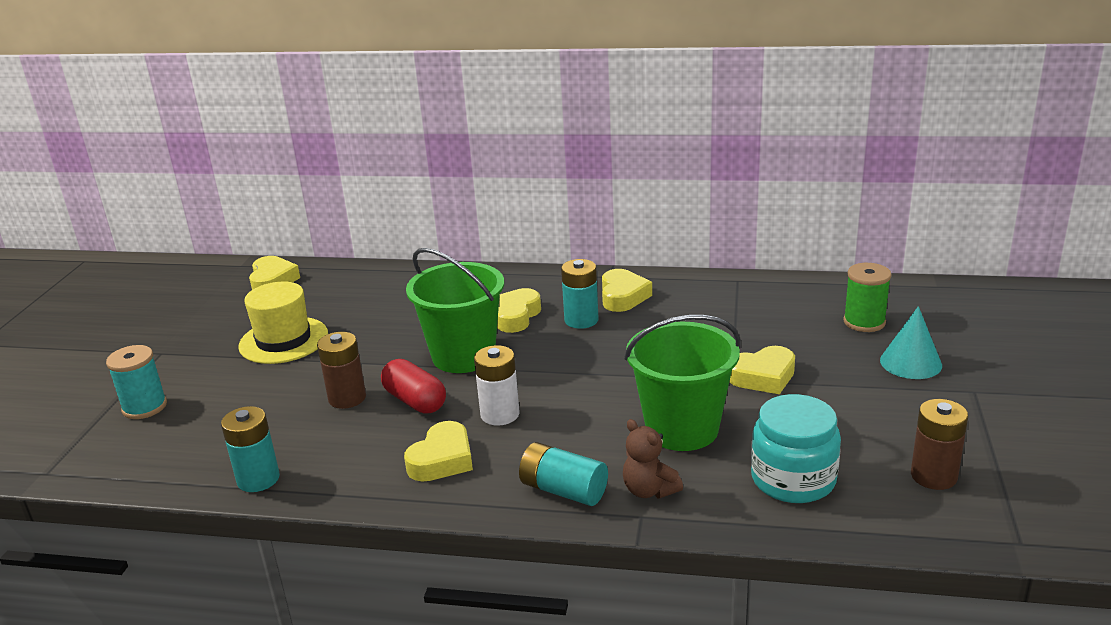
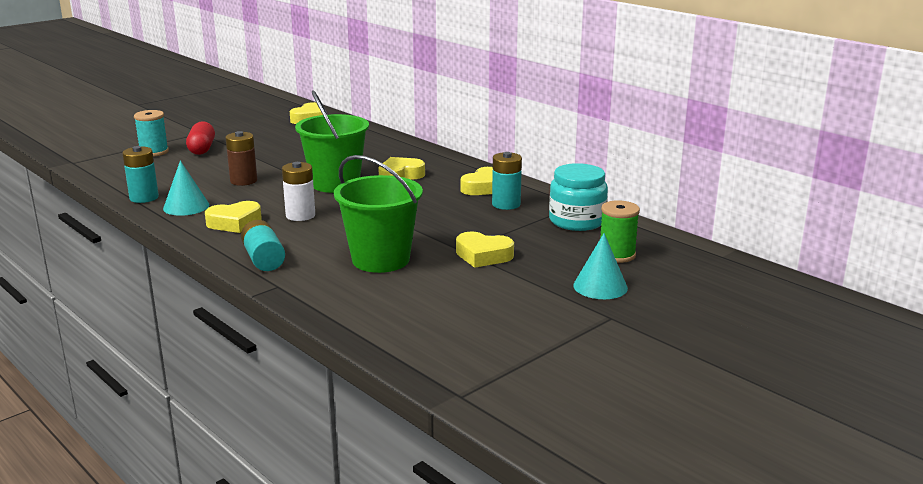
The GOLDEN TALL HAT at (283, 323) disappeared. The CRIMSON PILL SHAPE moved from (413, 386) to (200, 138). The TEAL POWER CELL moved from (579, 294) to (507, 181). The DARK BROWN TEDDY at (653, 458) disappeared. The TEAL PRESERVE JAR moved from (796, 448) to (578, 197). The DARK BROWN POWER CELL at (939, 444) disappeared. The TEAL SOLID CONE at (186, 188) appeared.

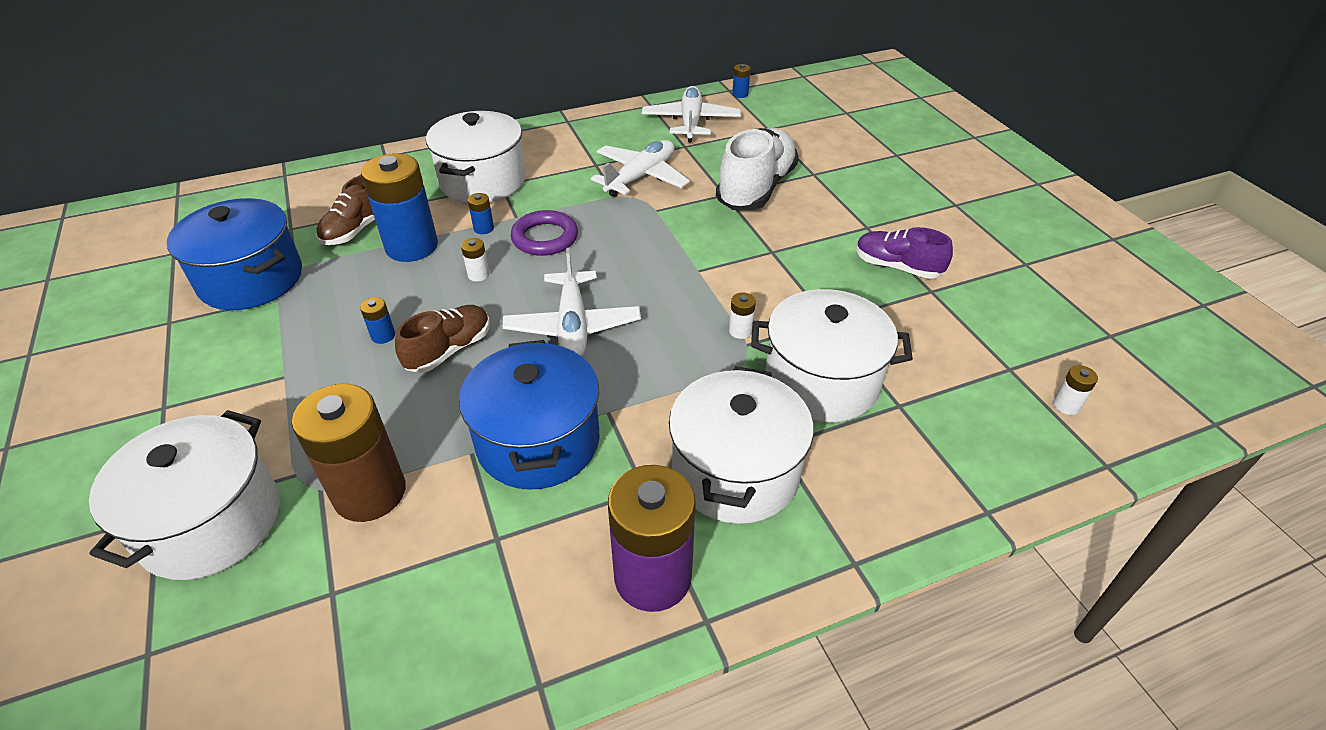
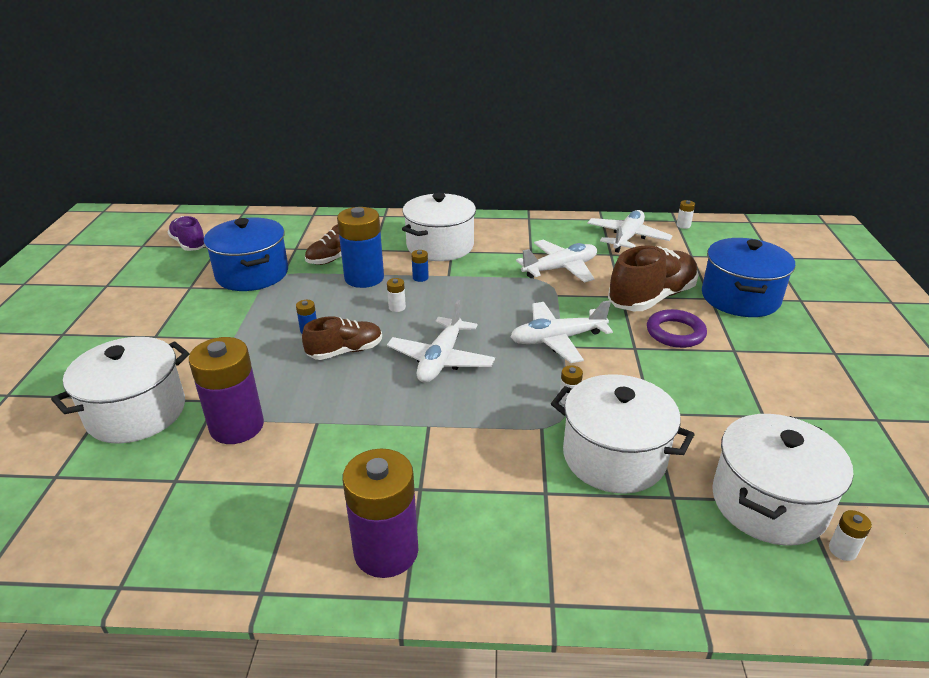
The DARK BROWN POWER CELL at (349, 453) became the ROYAL PURPLE POWER CELL at (226, 390). The COBALT STOCKPOT moved from (529, 415) to (748, 277). The ROYAL PURPLE RING moved from (544, 233) to (677, 328). The PURE WHITE STOCKPOT moved from (741, 445) to (782, 480). The PURE WHITE LACE-UP SHOE at (757, 169) became the DARK BROWN LACE-UP SHOE at (653, 278). The COBALT POWER CELL at (741, 81) became the PURE WHITE POWER CELL at (685, 214). The ROYAL PURPLE LACE-UP SHOE moved from (904, 253) to (186, 233). The PURE WHITE AEROPLANE at (561, 331) appeared.

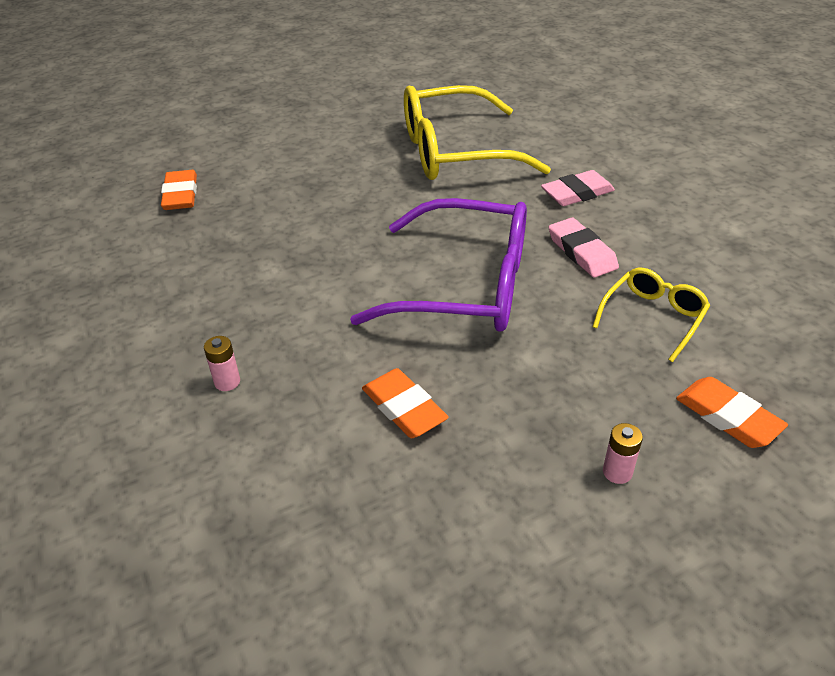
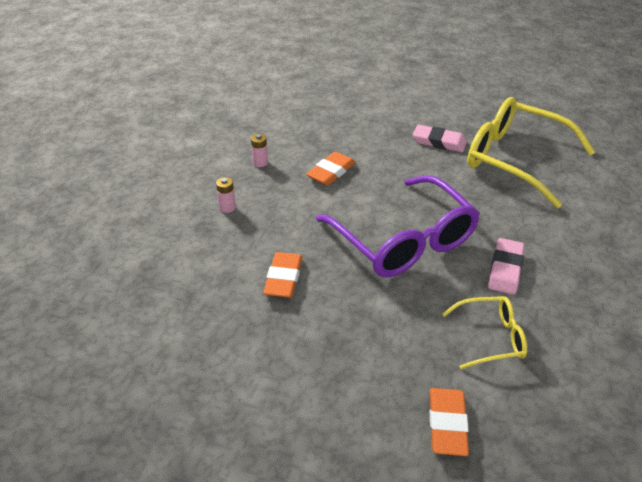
The BRIGHT ORANGE ERASER moved from (179, 190) to (331, 169). The PINK ERASER moved from (578, 188) to (440, 138). The PINK POWER CELL moved from (623, 453) to (259, 150).

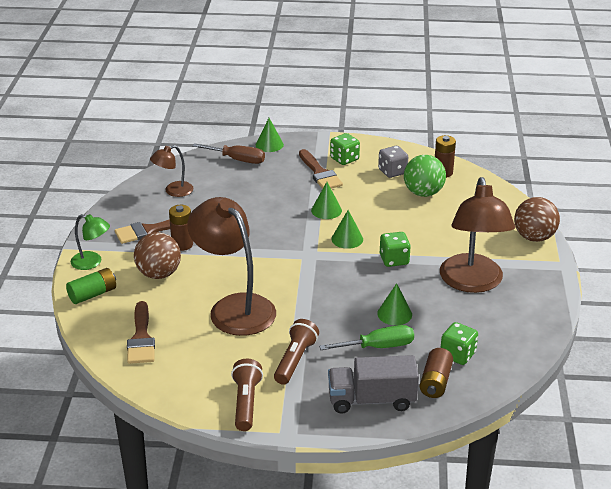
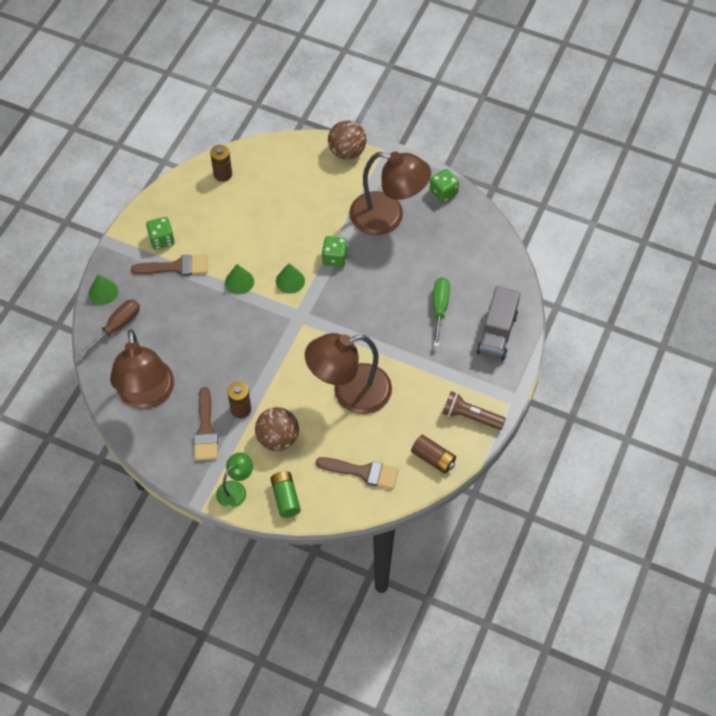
The DARK BROWN LAMP at (171, 171) changed to 2.02 times the size. The DARK BROWN POCKET TORCH at (296, 352) disappeared. The EMERALD SOLID CONE at (394, 304) disappeared. The GREY DIE at (393, 162) disappeared. The EMERALD PLAY BALL at (425, 176) disappeared. The DARK BROWN POWER CELL moved from (436, 373) to (433, 454). The EMERALD DIE moved from (459, 343) to (444, 186).

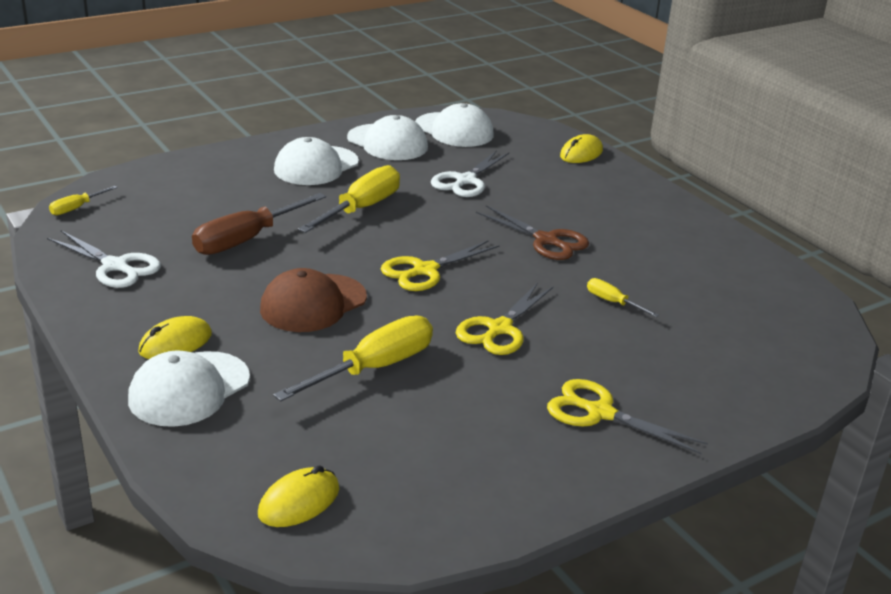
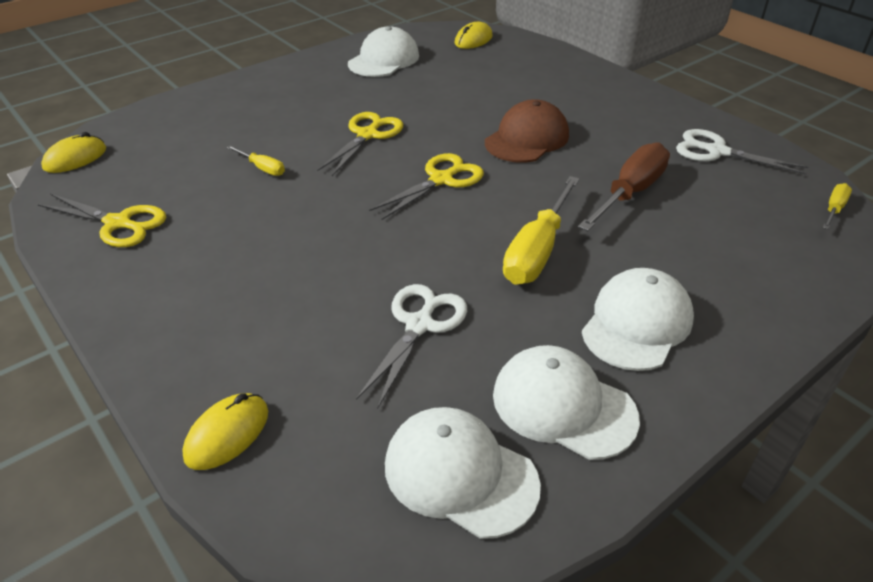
The PURE WHITE CAP moved from (189, 388) to (383, 51). The GOLDEN COMPUTER MOUSE moved from (175, 337) to (73, 152). The GOLDEN SCREWDRIVER at (353, 358) disappeared. The DARK BROWN PAIR OF SCISSORS at (532, 232) disappeared. The GOLDEN PAIR OF SCISSORS moved from (627, 416) to (101, 220).

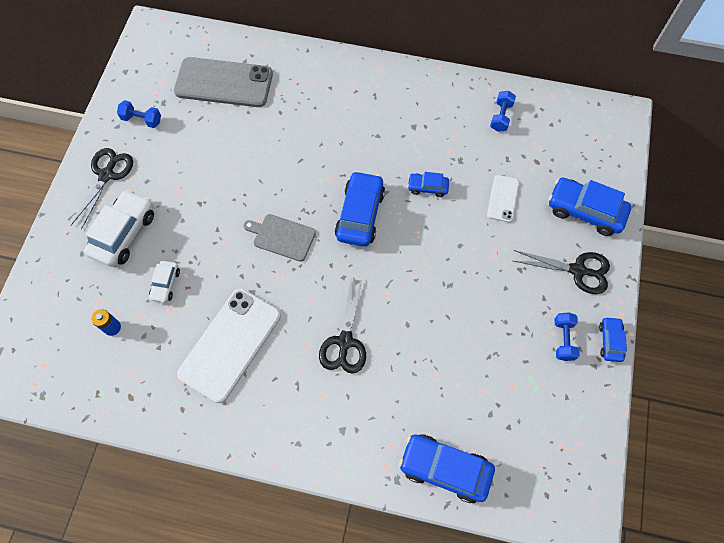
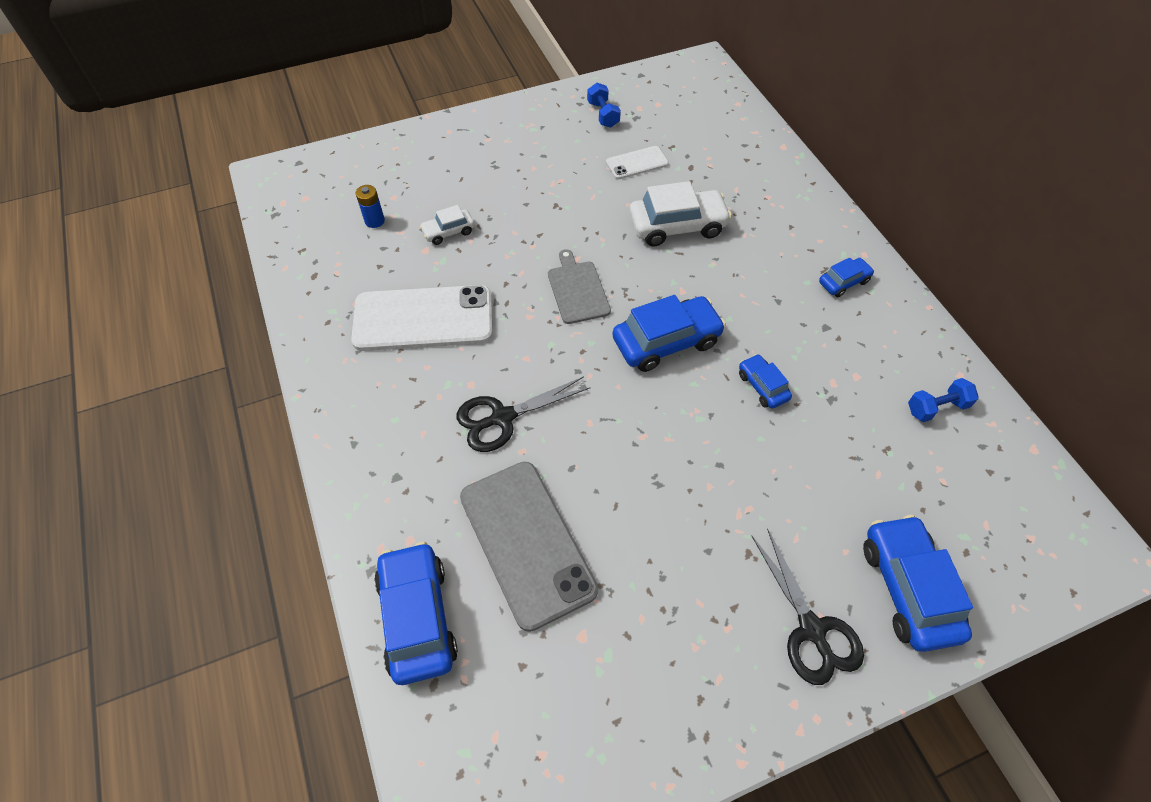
The BLACK PAIR OF SCISSORS at (102, 188) disappeared. The PURE WHITE AUTOMOBILE moved from (119, 228) to (680, 213). The GREY SMARTPHONE moved from (223, 82) to (529, 547). The PURE WHITE SMARTPHONE moved from (503, 199) to (637, 162). The COBALT FREE WEIGHT at (567, 336) disappeared. The COBALT AUTOMOBILE moved from (613, 339) to (846, 277).

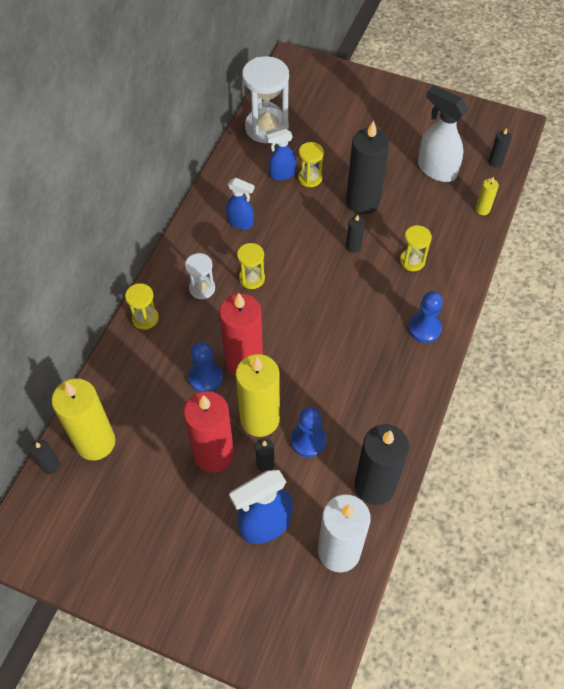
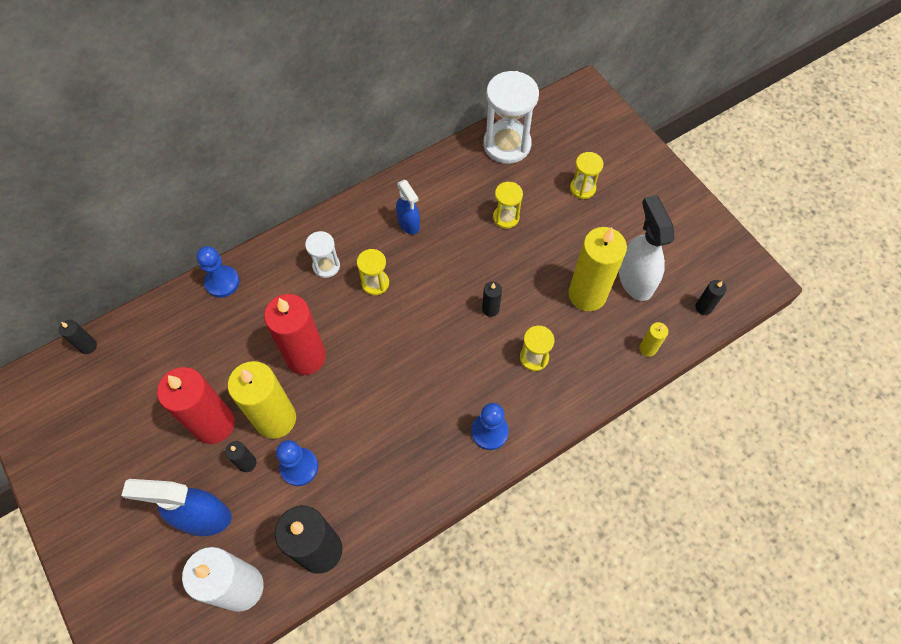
The GOLDEN WAX CANDLE moved from (83, 419) to (597, 269). The GOLDEN HOURGLASS moved from (142, 306) to (586, 175). The COBALT PAWN moved from (205, 367) to (217, 272). The COBALT SPRAY BOTTLE at (281, 154) disappeared. The BLACK WAX CANDLE at (367, 168) disappeared.

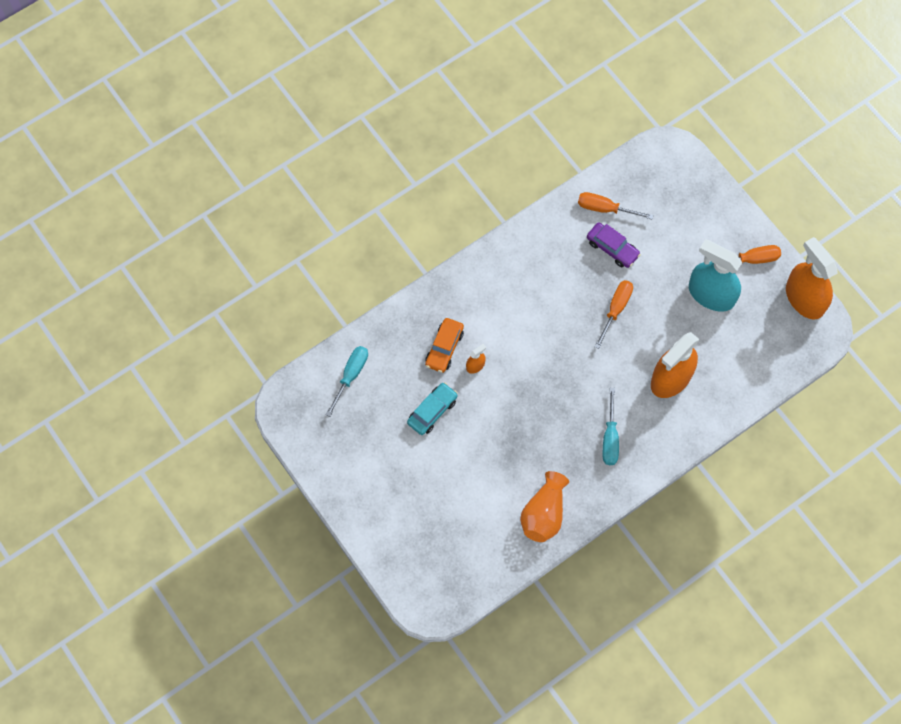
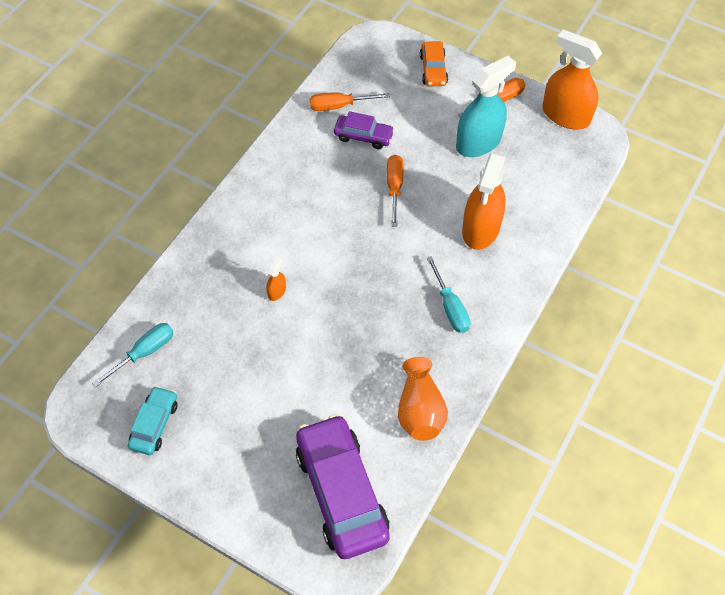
The TEAL SCREWDRIVER at (346, 381) turned 45 degrees clockwise. The TEAL AUTOMOBILE moved from (432, 408) to (152, 420). The BRIGHT ORANGE AUTOMOBILE moved from (444, 345) to (434, 63). The TEAL SPRAY BOTTLE at (715, 276) turned 135 degrees clockwise. The ROYAL PURPLE AUTOMOBILE at (343, 486) appeared.

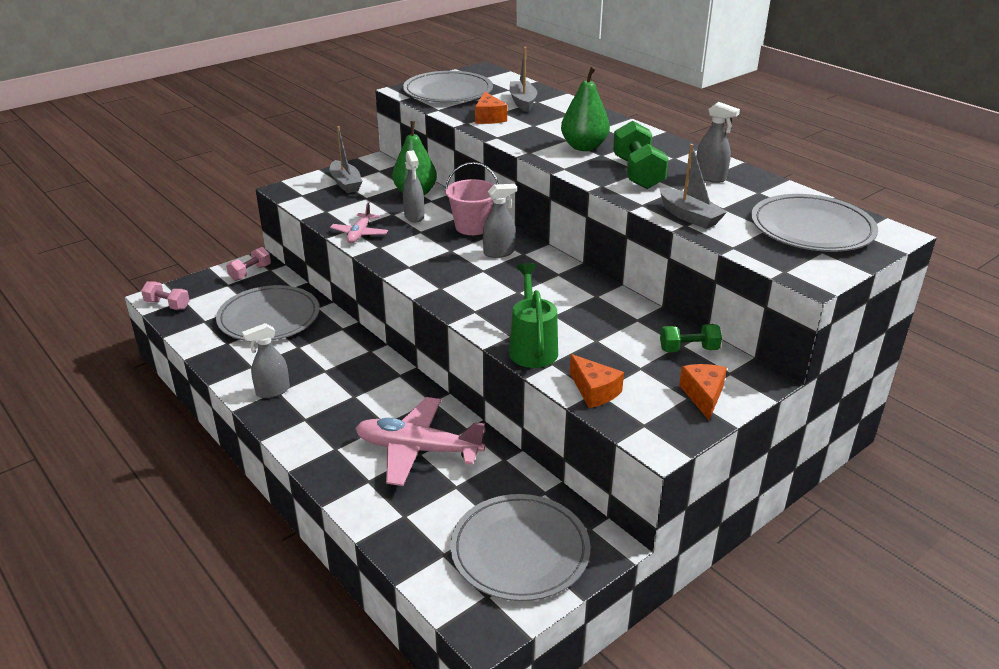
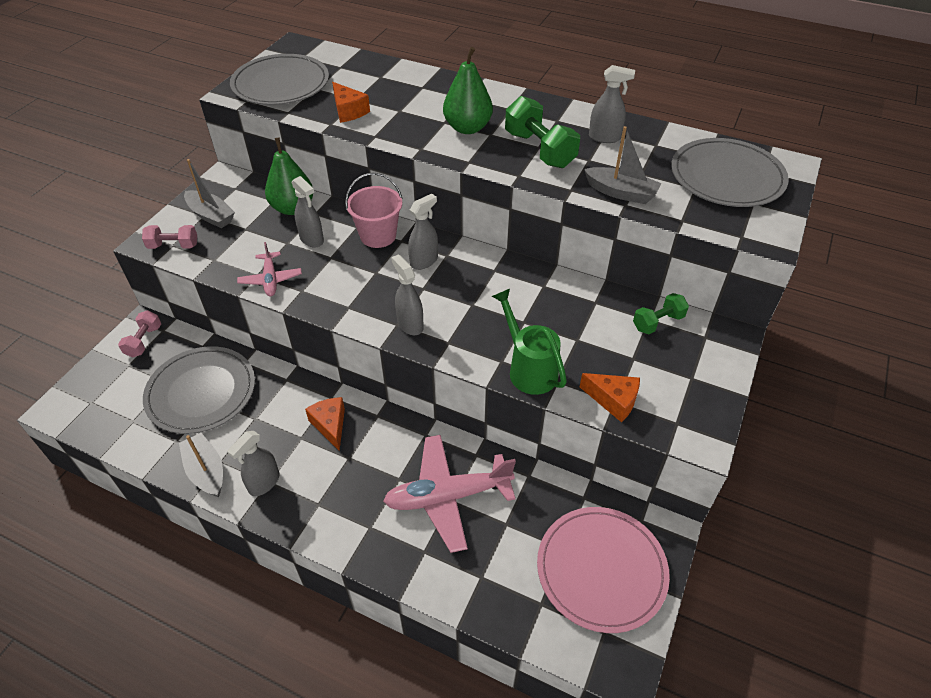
The PINK FREE WEIGHT moved from (165, 295) to (169, 237). The GREY DINNER PLATE at (520, 547) became the PINK DINNER PLATE at (603, 570). The GREY BOAT moved from (523, 79) to (201, 465). The BRIGHT ORANGE CHEESE moved from (703, 392) to (325, 424). The GREY SPRAY BOTTLE at (407, 294) appeared.

